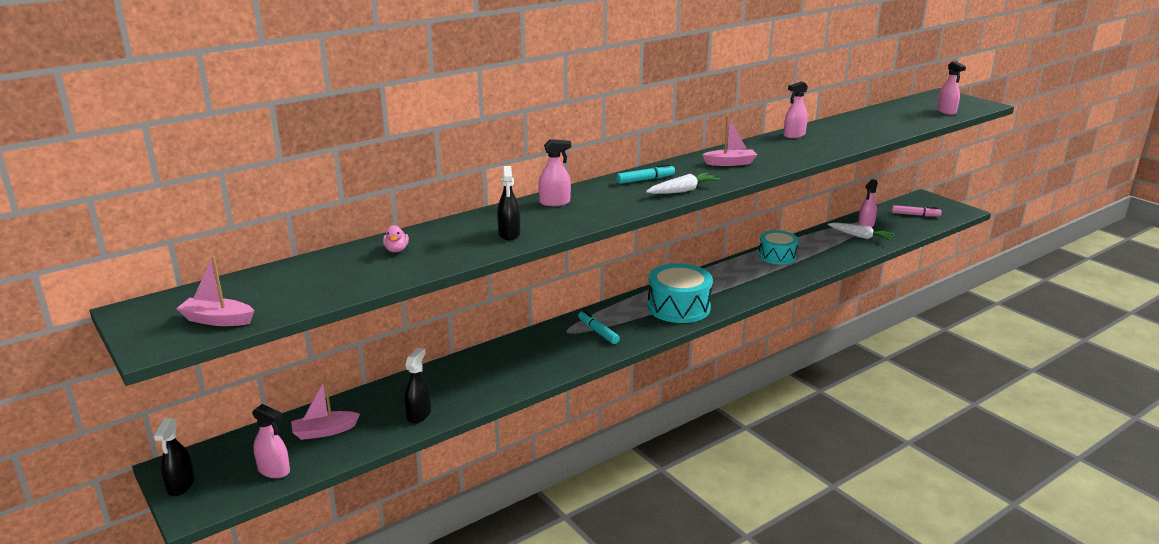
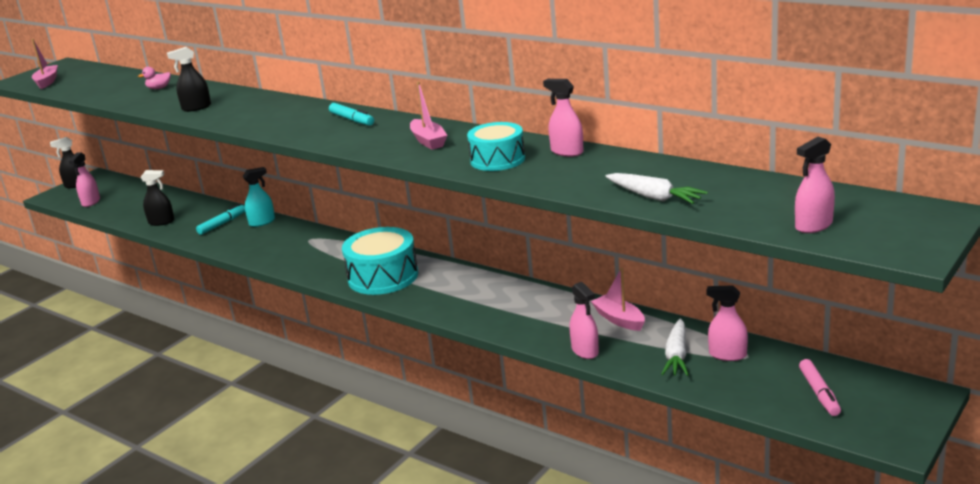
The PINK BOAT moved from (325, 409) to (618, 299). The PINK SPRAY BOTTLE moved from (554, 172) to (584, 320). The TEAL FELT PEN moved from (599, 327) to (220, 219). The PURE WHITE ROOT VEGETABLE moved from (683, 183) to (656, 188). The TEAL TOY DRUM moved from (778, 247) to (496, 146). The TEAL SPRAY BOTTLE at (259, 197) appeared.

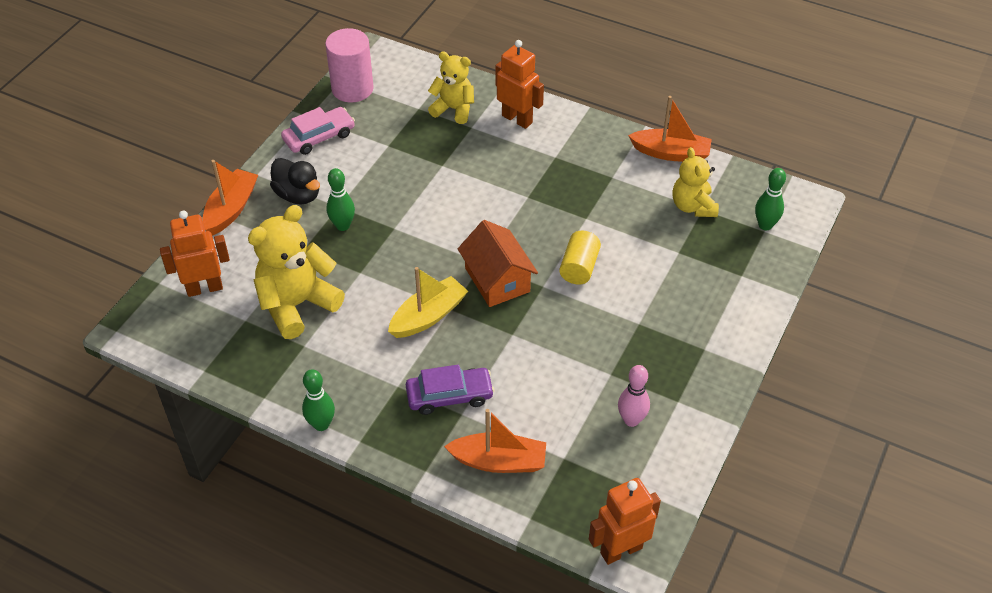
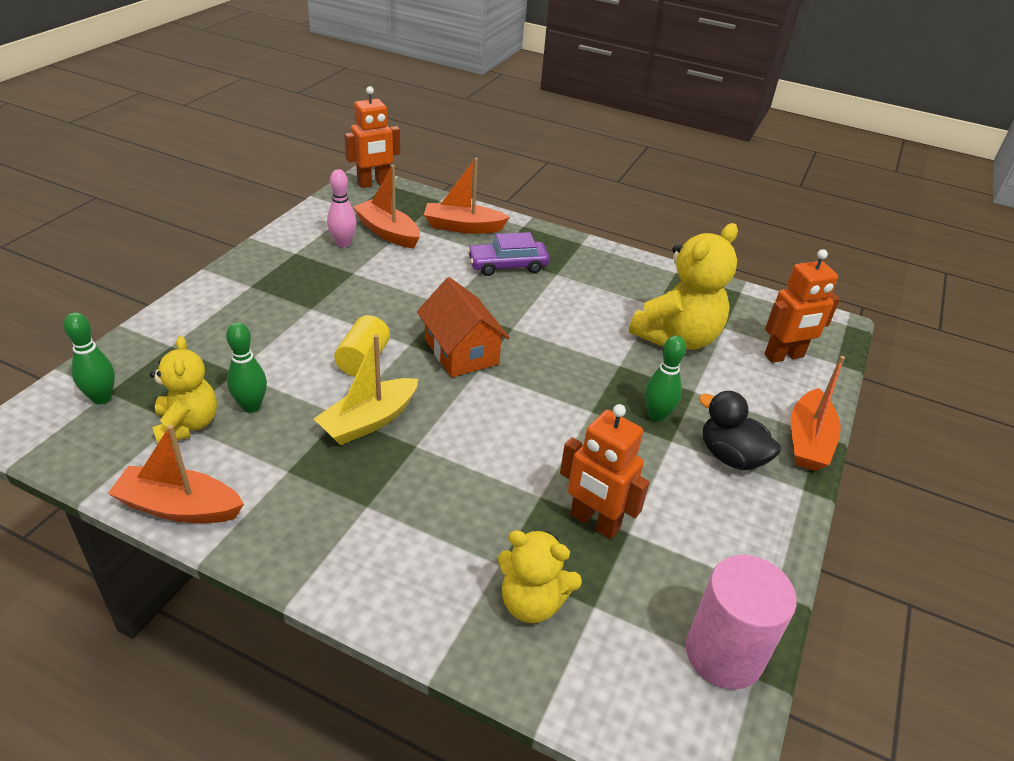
The PINK AUTOMOBILE at (318, 131) disappeared. The EMERALD BOWLING PIN moved from (318, 400) to (246, 367). The GOLDEN BOAT moved from (428, 302) to (366, 389). The BRIGHT ORANGE ROBOT FIGURE moved from (519, 84) to (605, 471). The BRIGHT ORANGE BOAT at (386, 206) appeared.

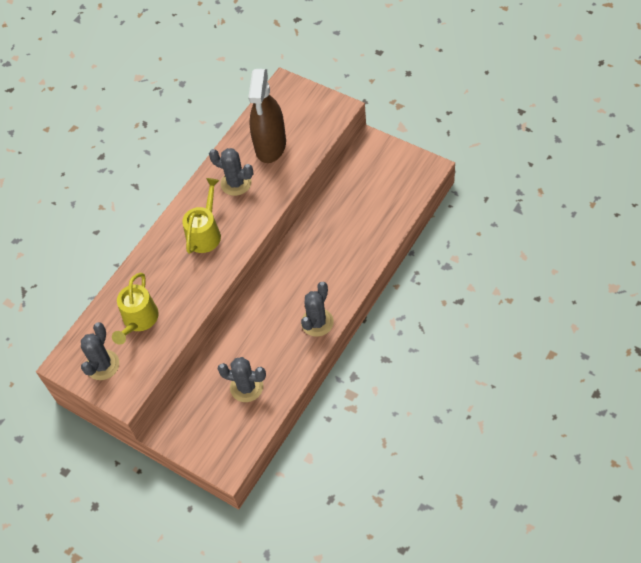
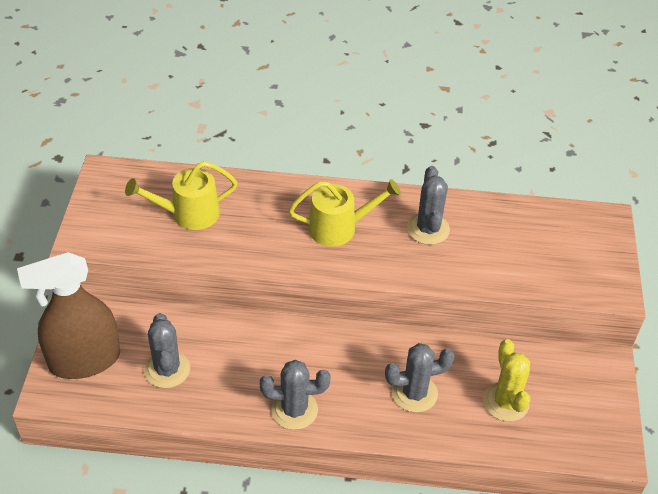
The GREY CACTUS moved from (100, 351) to (420, 378). The DARK BROWN SPRAY BOTTLE moved from (267, 116) to (68, 315). The GOLDEN CACTUS at (506, 380) appeared.

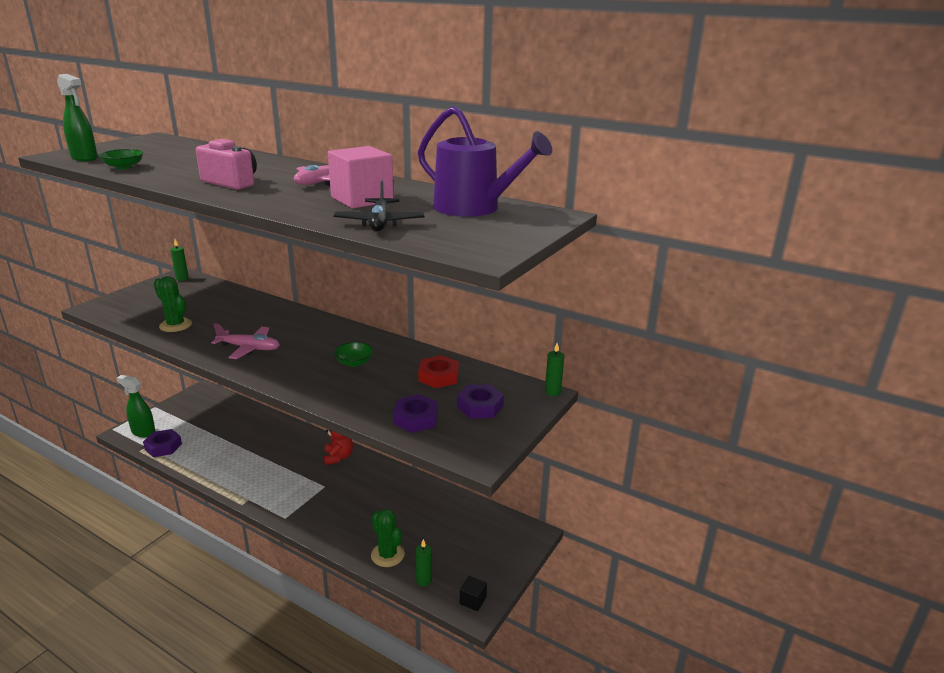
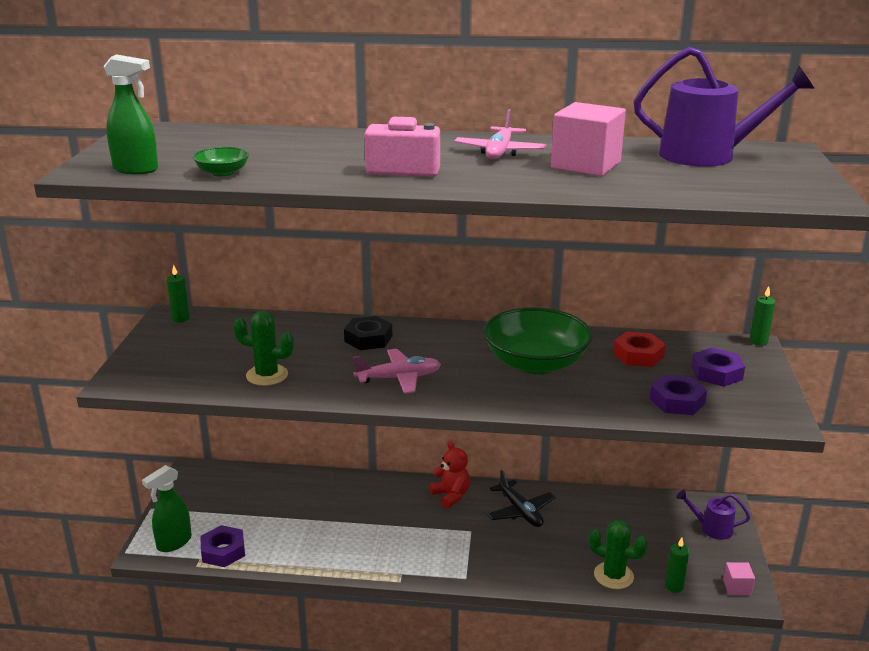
The EMERALD SPRAY BOTTLE at (135, 406) turned 45 degrees counterclockwise. The BLACK AEROPLANE moved from (379, 205) to (521, 498). The EMERALD DEEP DISH at (353, 354) changed to 2.26 times the size. The BLACK BLOCK at (473, 593) became the PINK BLOCK at (739, 578). The BLACK NUT at (368, 333) appeared. The ROYAL PURPLE SPRINKLING CAN at (713, 515) appeared.

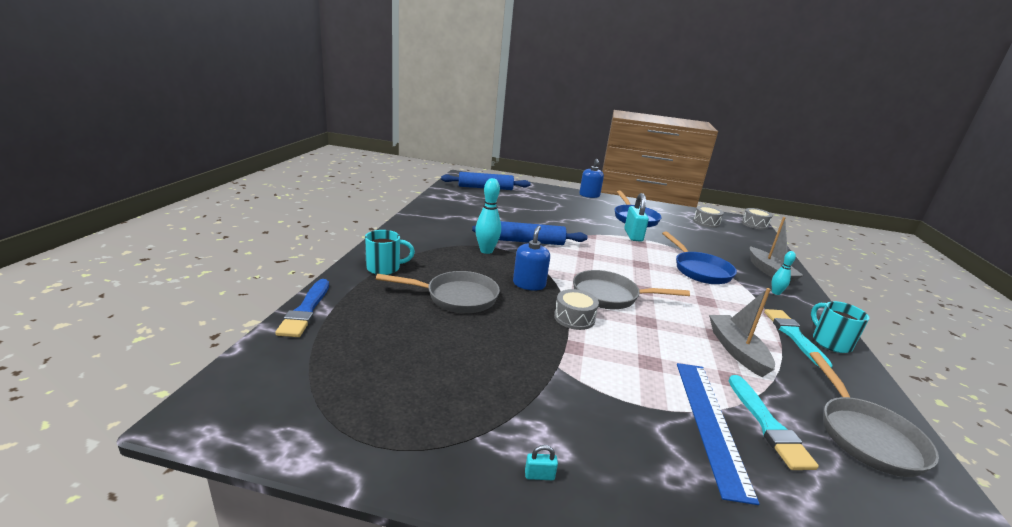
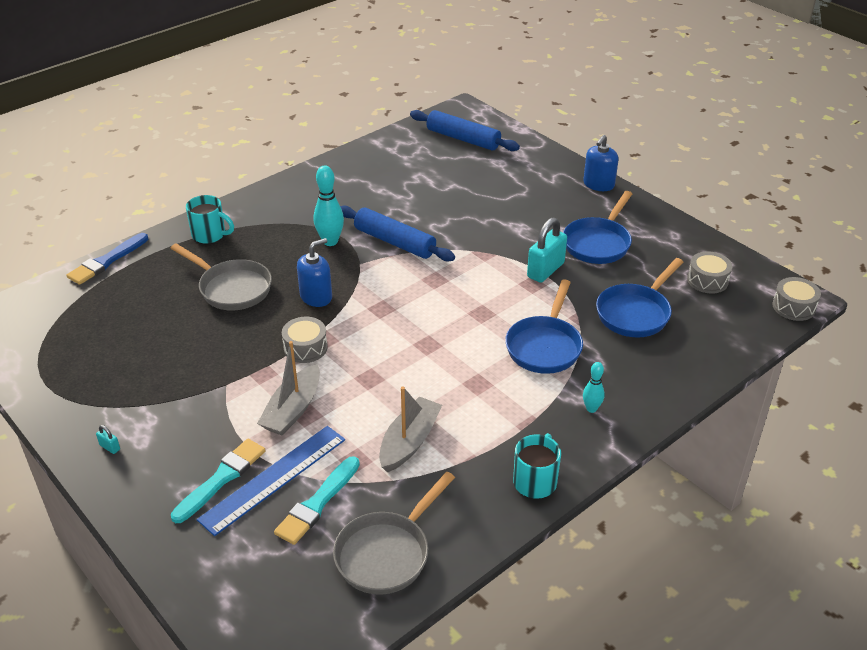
The GREY FRYING PAN at (631, 289) disappeared. The GREY BOAT moved from (777, 250) to (288, 388). The TEAL PAINTBRUSH moved from (798, 338) to (218, 481). The COBALT FRYING PAN at (639, 297) appeared.

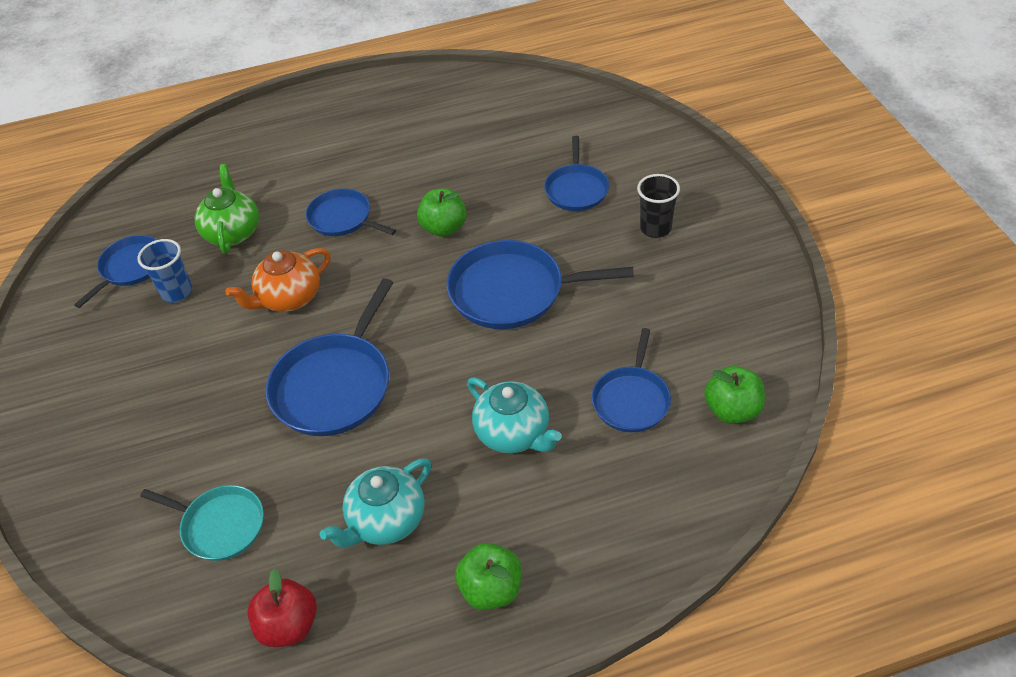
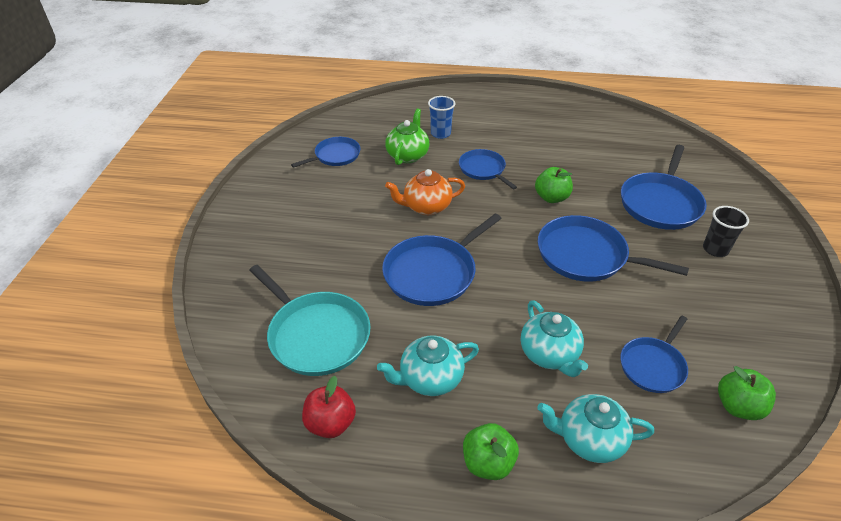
The COBALT TUMBLER moved from (164, 271) to (441, 117). The TEAL FRYING PAN at (202, 523) changed to 1.63 times the size. The COBALT FRYING PAN at (576, 173) changed to 1.63 times the size. The TEAL CHINA TEAPOT at (596, 428) appeared.

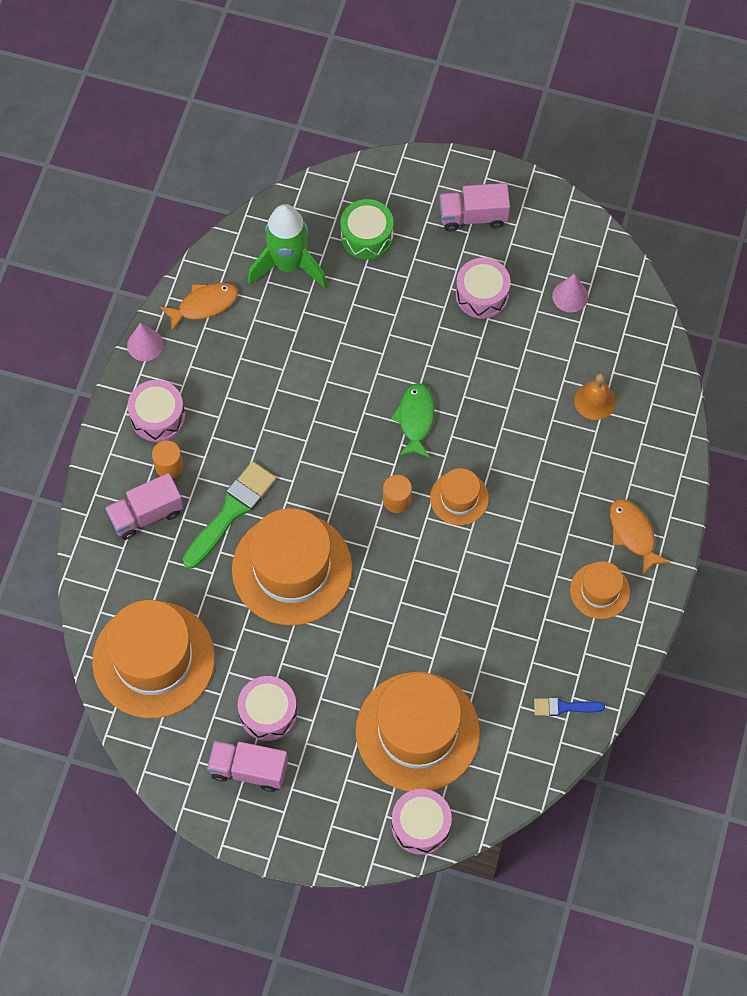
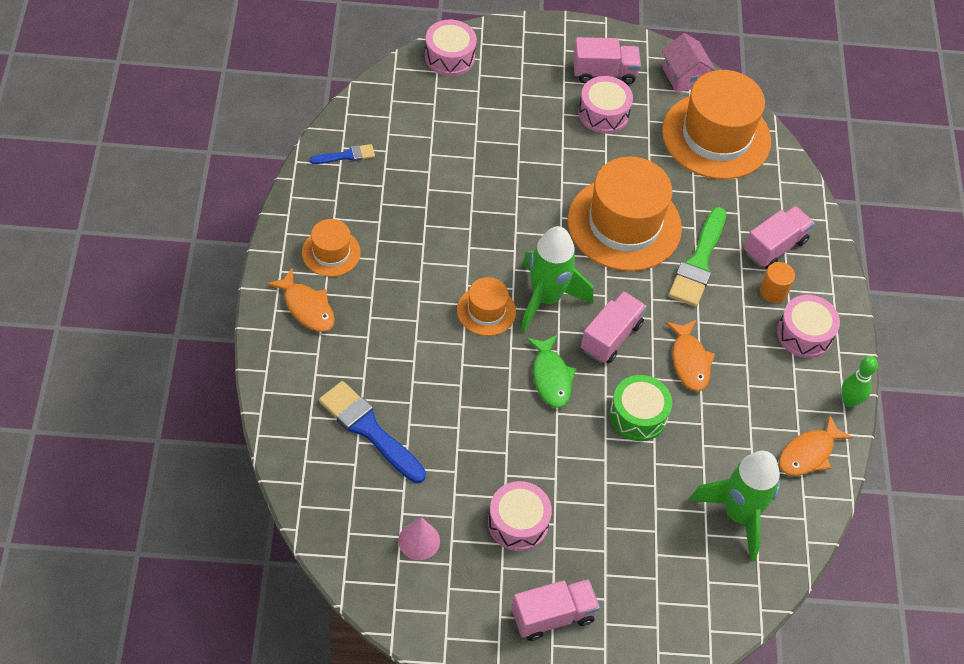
The PINK SOLID CONE at (145, 342) was replaced by the EMERALD BOWLING PIN at (859, 381). The EMERALD TOY DRUM moved from (367, 229) to (640, 408). The BRIGHT ORANGE TALL HAT at (418, 732) disappeared. The BRIGHT ORANGE SOLID CYLINDER at (397, 494) was replaced by the EMERALD SPACESHIP at (556, 279). The BRIGHT ORANGE BELL at (595, 396) was replaced by the COBALT PAINTBRUSH at (372, 432). The PINK TRUCK at (614, 327) appeared. The PINK TOY HOUSE at (688, 63) appeared. The BRIGHT ORANGE TOY FISH at (690, 355) appeared.

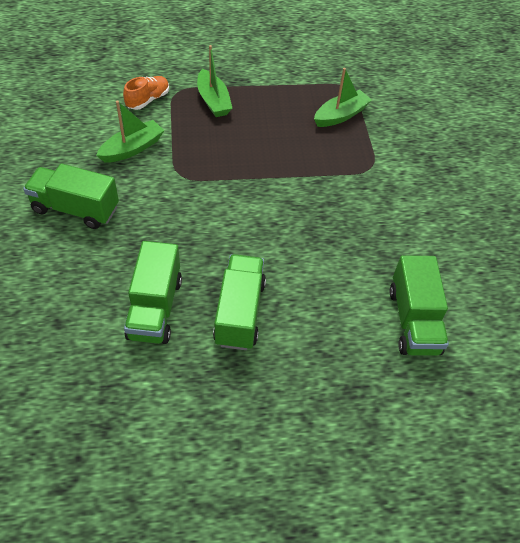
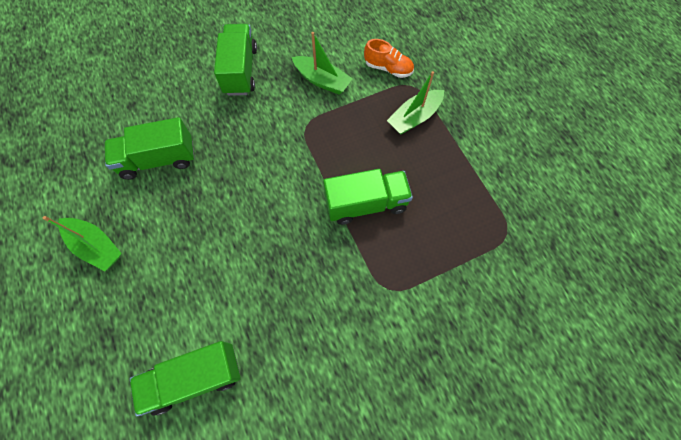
The EMERALD TRUCK moved from (239, 302) to (368, 197). The EMERALD BOAT moved from (343, 97) to (82, 243).

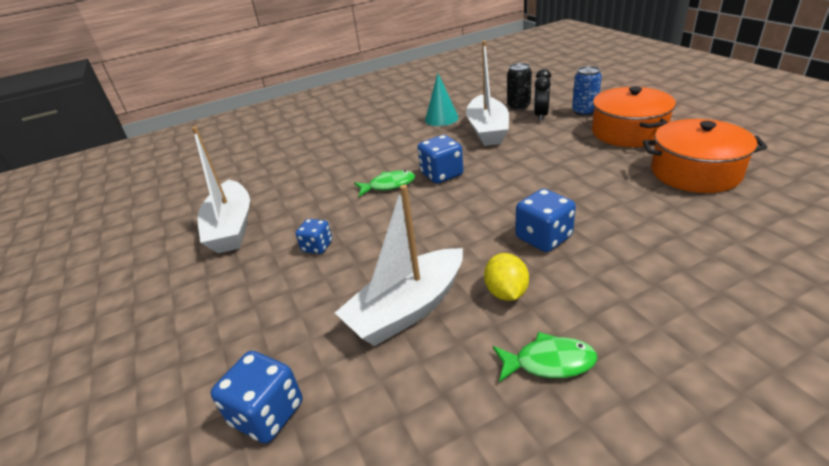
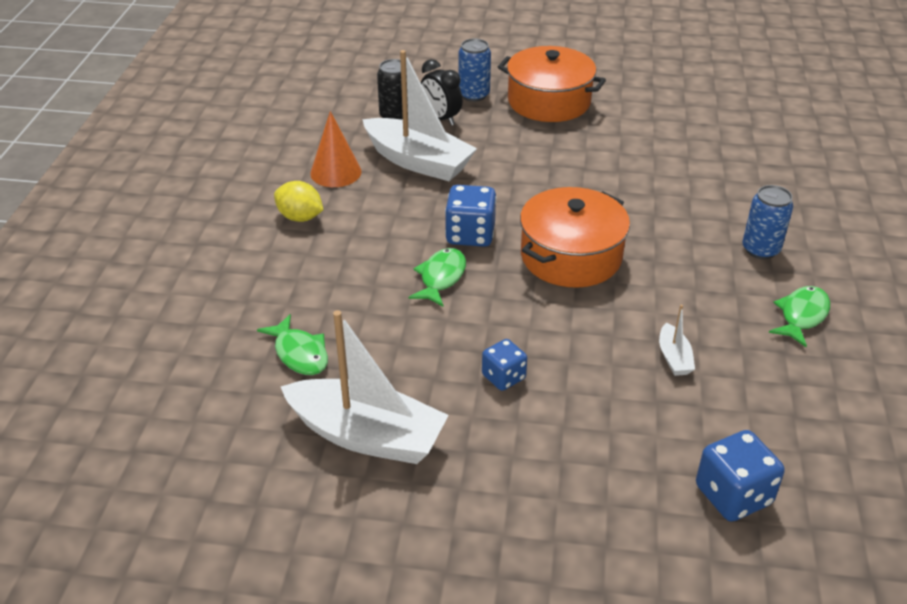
The PURE WHITE BOAT at (399, 265) changed to 0.43 times the size. The TEAL SOLID CONE at (442, 99) became the BRIGHT ORANGE SOLID CONE at (335, 149). The GOLDEN LEMON moved from (506, 277) to (299, 201). The COBALT DIE at (545, 220) disappeared. The BRIGHT ORANGE STOCKPOT moved from (705, 156) to (575, 237). The EMERALD TOY FISH at (292, 344) appeared. The COBALT CAN at (768, 222) appeared.

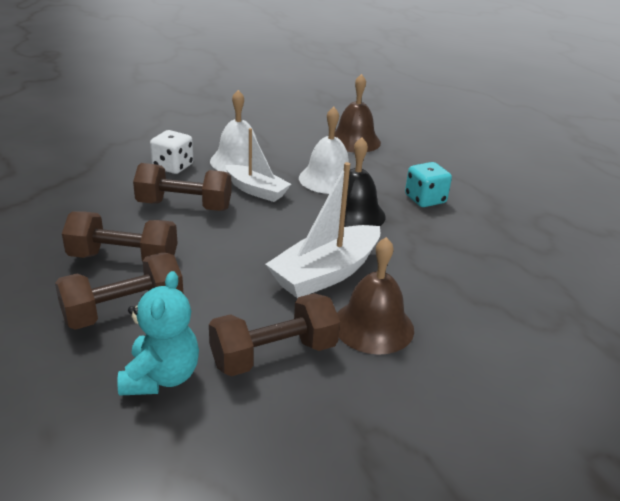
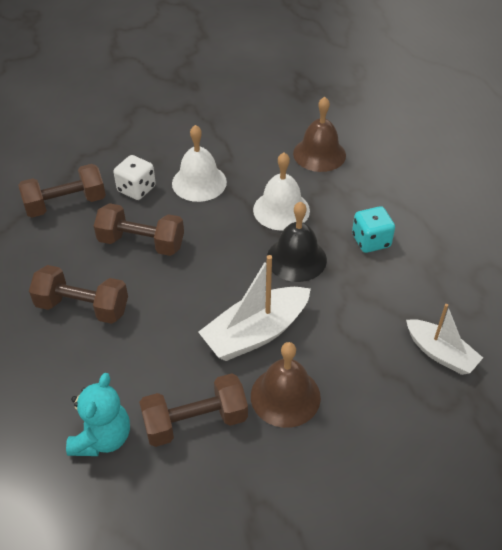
The DARK BROWN FREE WEIGHT moved from (119, 291) to (62, 190). The PURE WHITE BOAT moved from (258, 165) to (444, 339).

